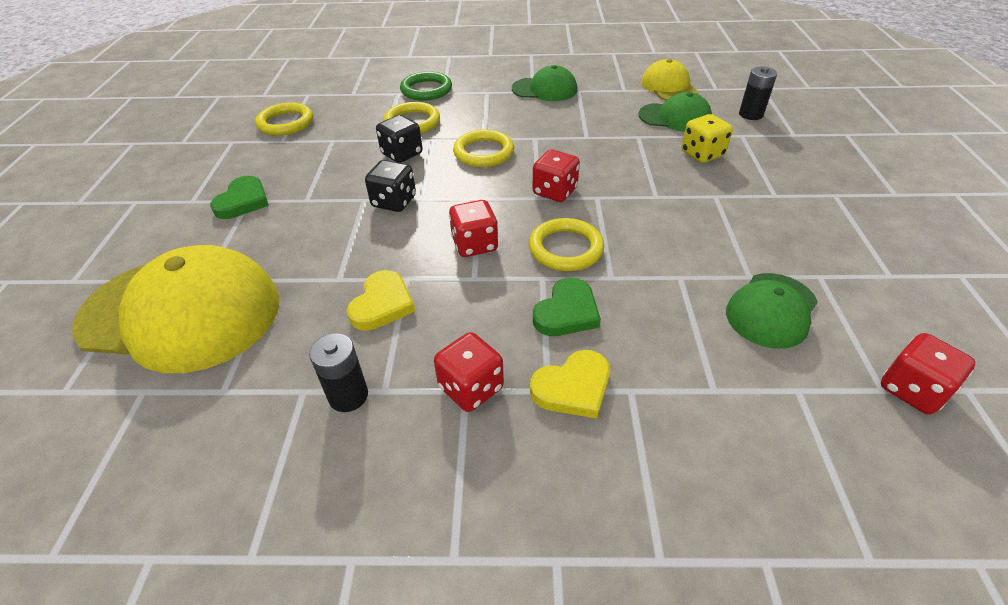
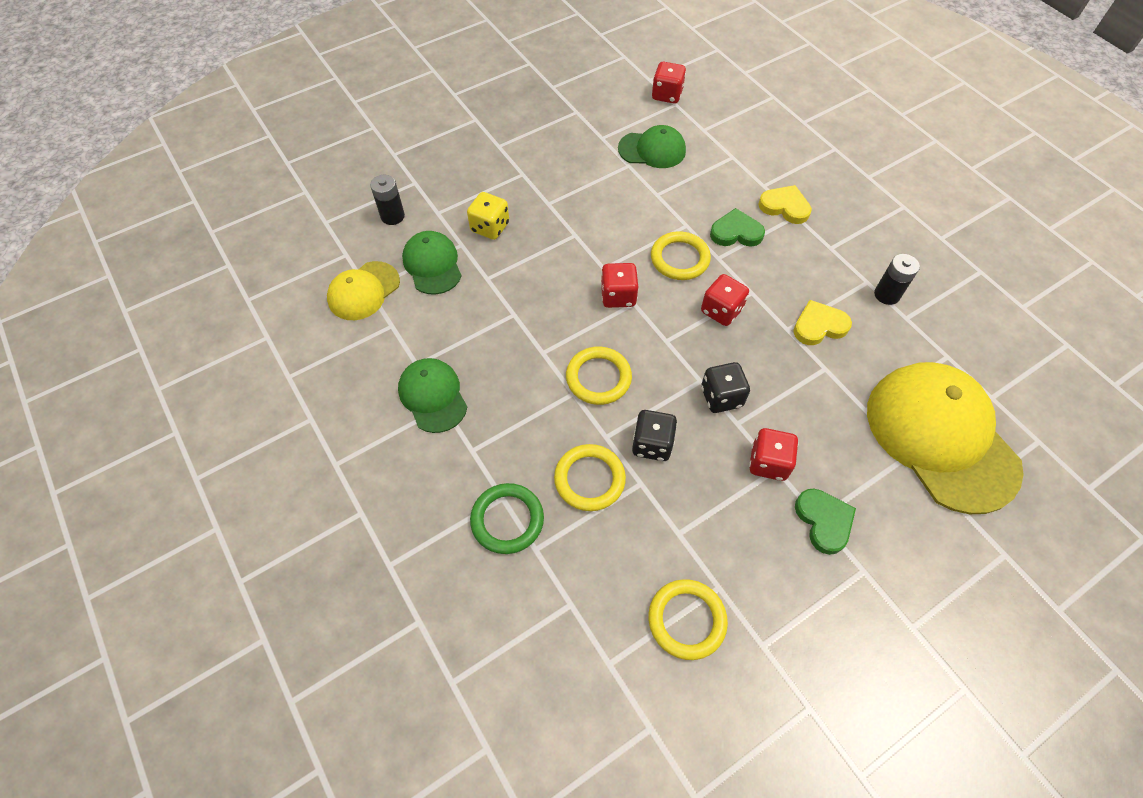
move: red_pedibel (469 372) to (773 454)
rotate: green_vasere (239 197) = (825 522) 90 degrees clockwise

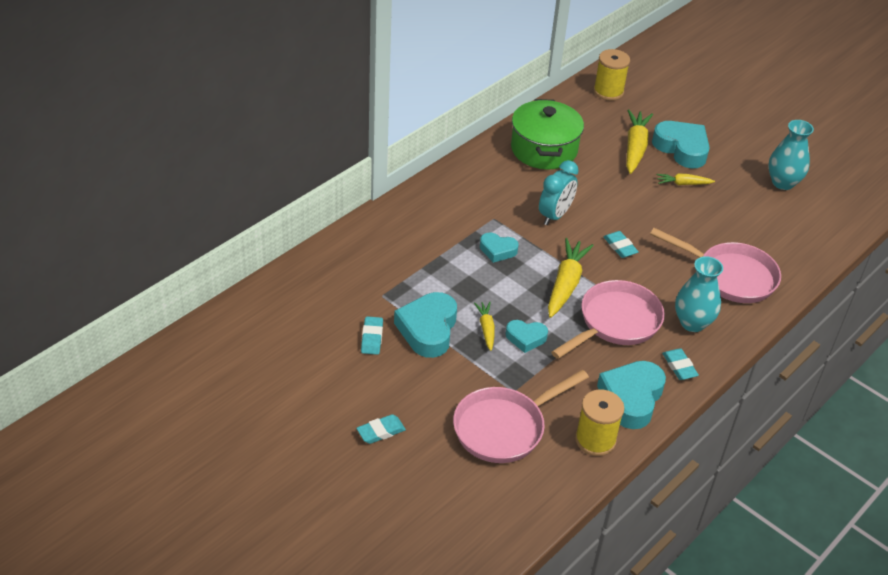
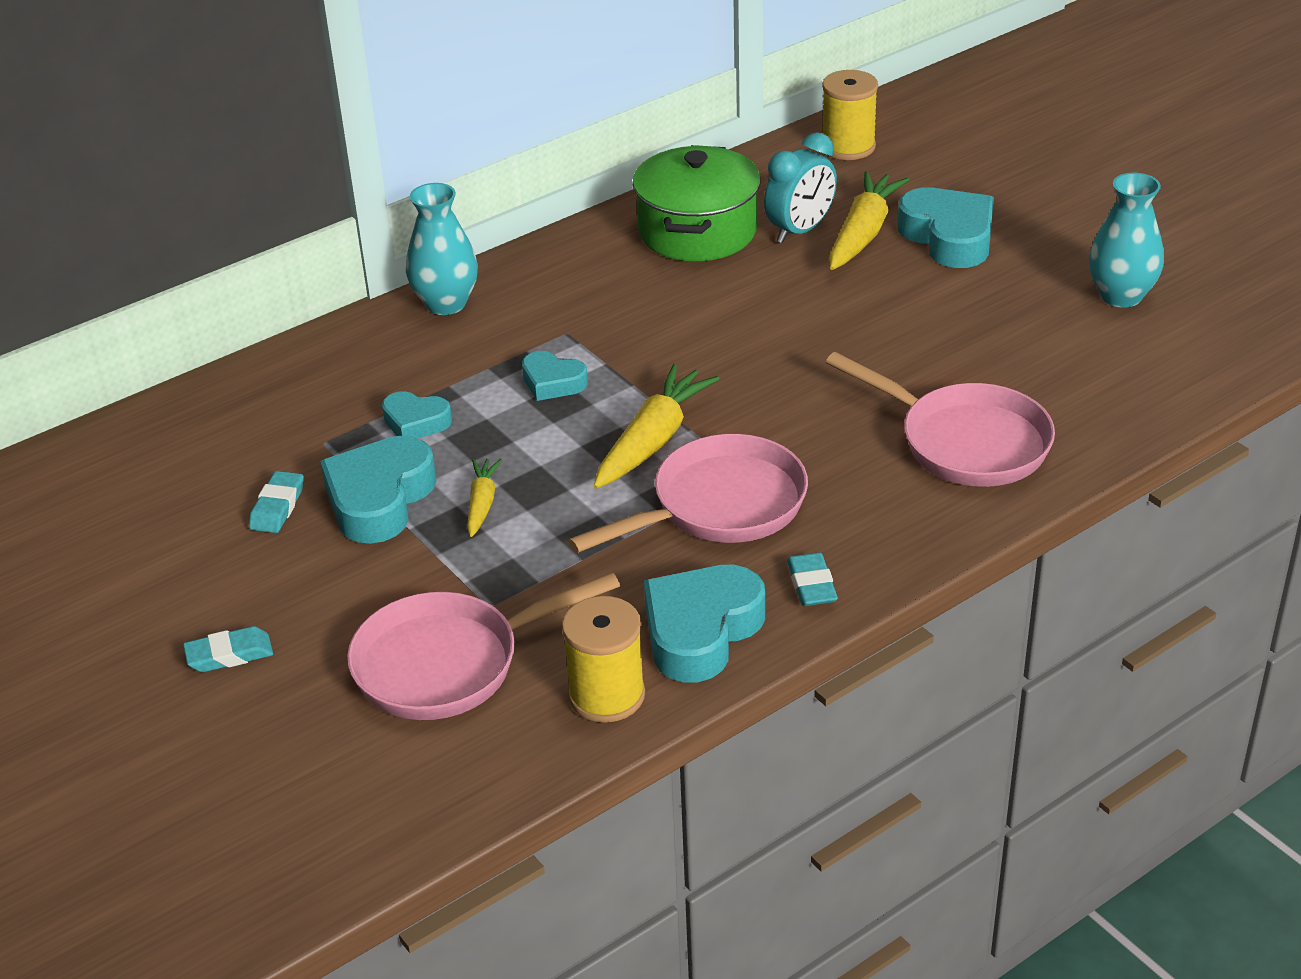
delete: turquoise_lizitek (621 244); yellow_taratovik (686 179)
move: turquoise_vasere (527 336) to (417 415); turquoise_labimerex (559 192) to (800 187); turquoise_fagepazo (699 294) to (442 249)

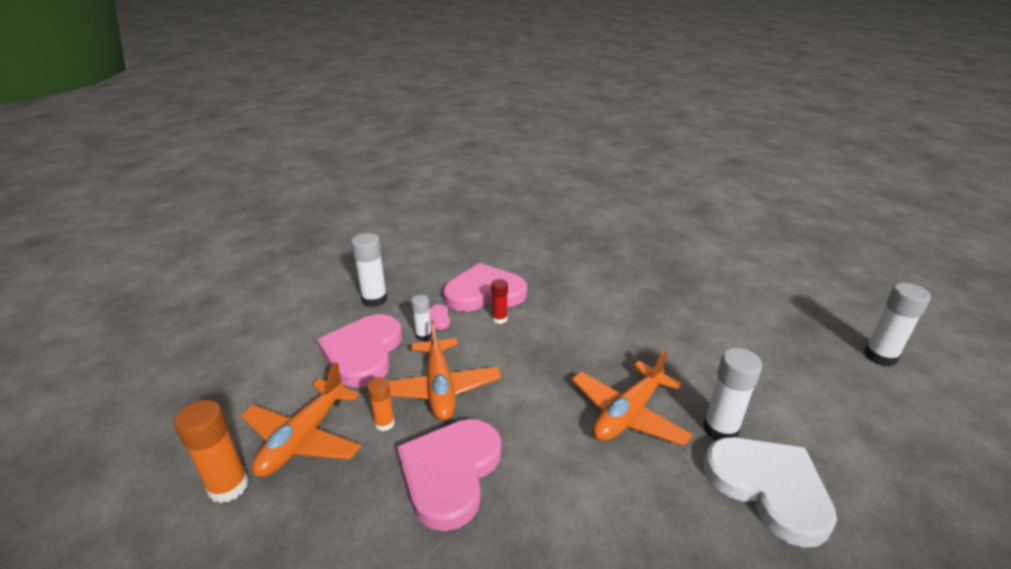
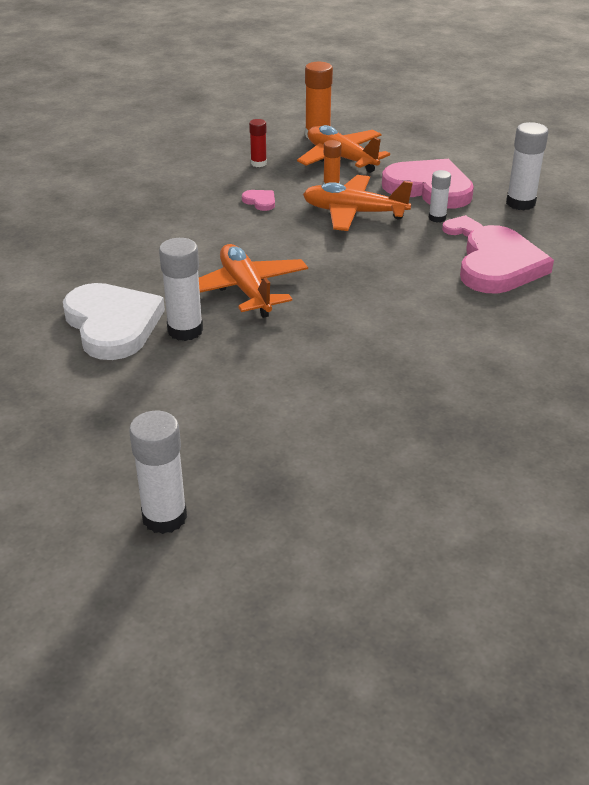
move: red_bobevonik (499 301) to (258 143)
rotate: white_vasere (770 492) = (114 321) 105 degrees counterclockwise
resize: pink_vasere (449 475) = (258 200) x0.40

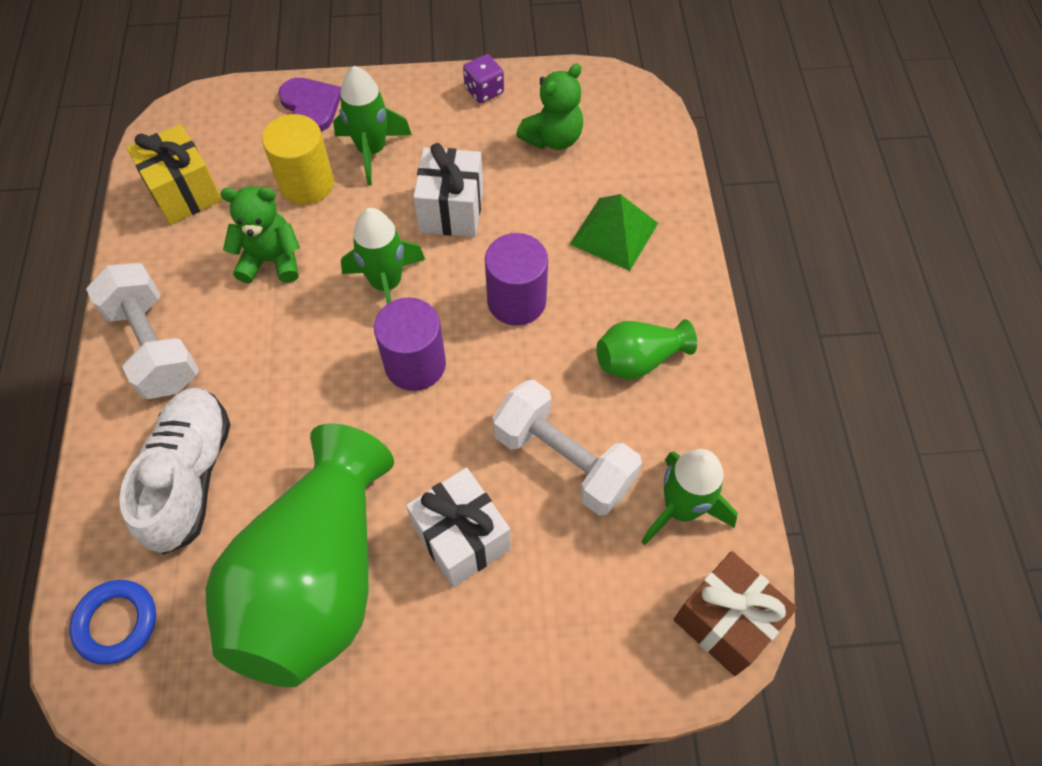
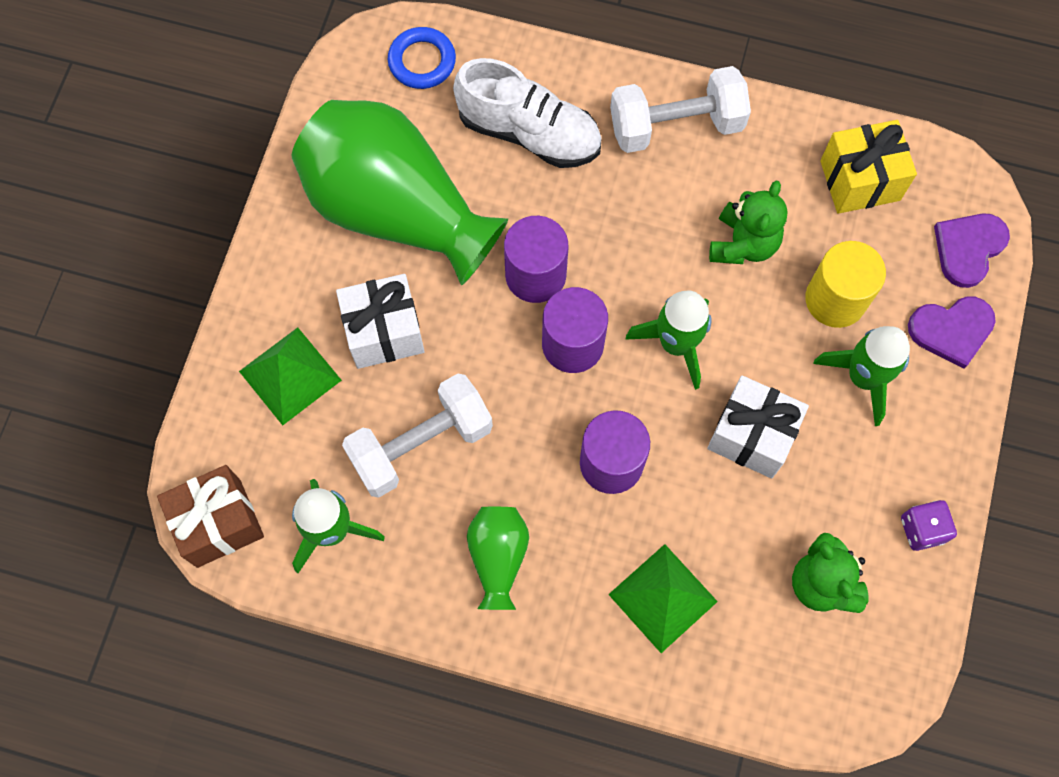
insert: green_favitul (290 376); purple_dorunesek (536 259); purple_vasere (972 250)

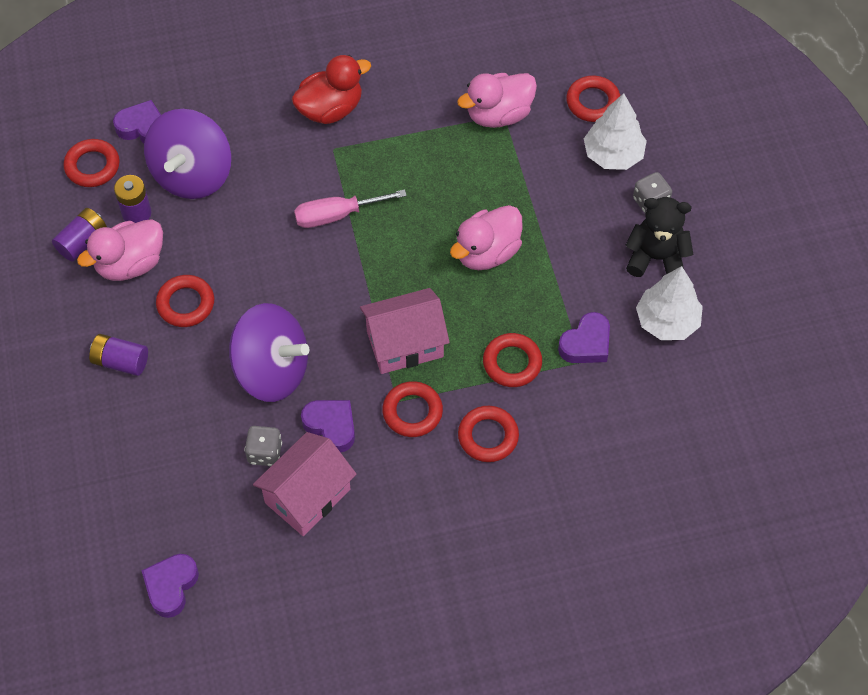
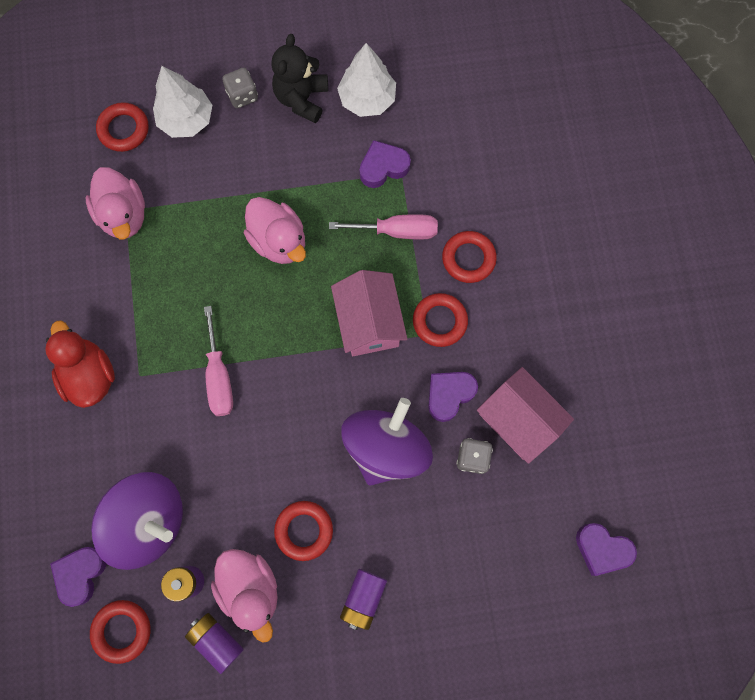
replace: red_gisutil (512 360) to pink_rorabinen (383 227)
rotate: purple_vasere (584 337) = (385 164) 75 degrees counterclockwise

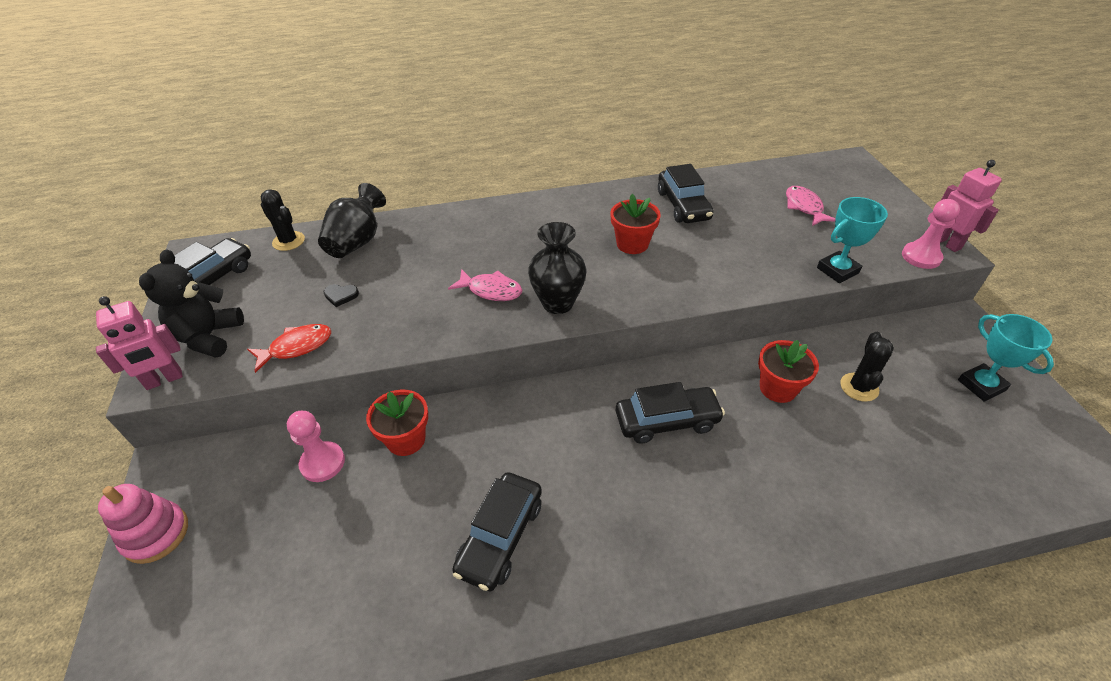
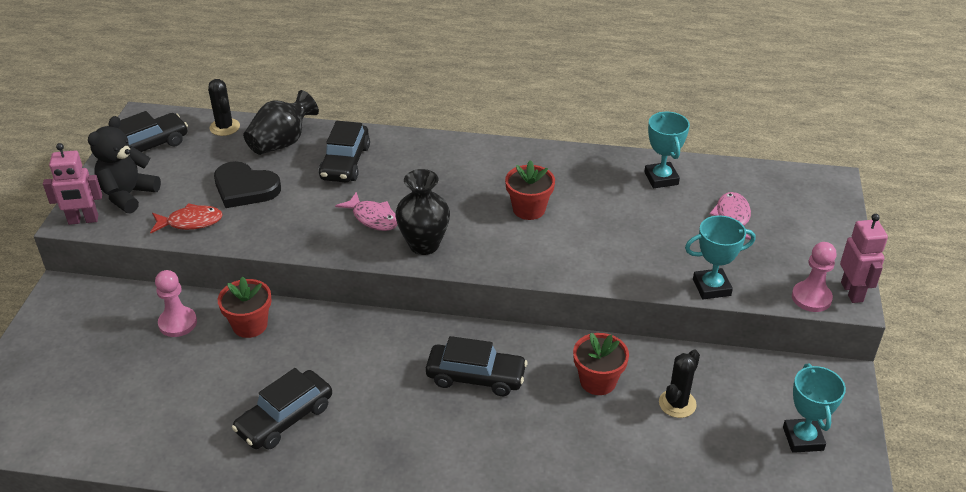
delete: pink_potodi (143 524)
insert: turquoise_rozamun (667 150)
move: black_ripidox (686 193) to (344 151)
resize: black_vasere (341 295) = (247 184) x2.25

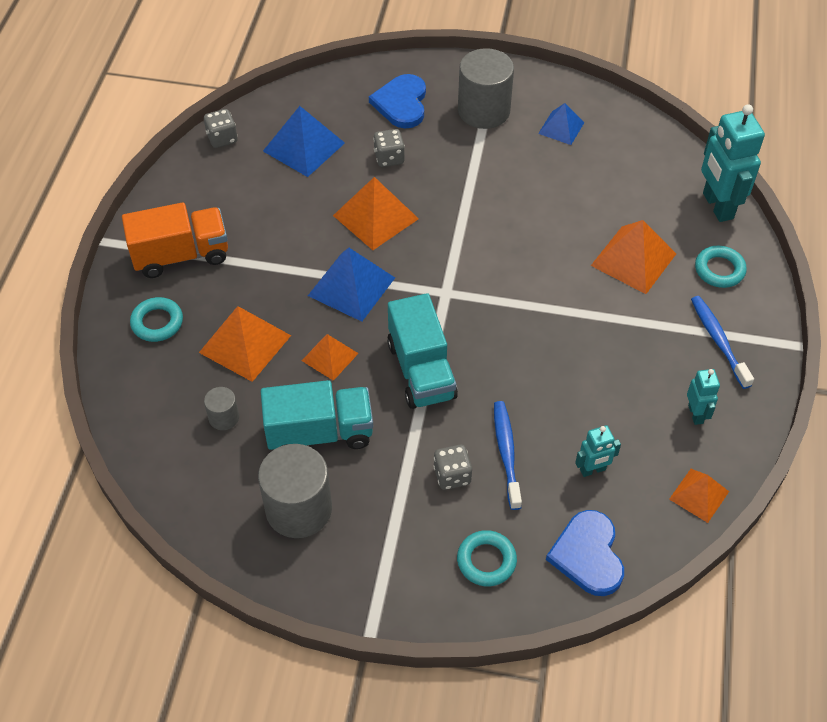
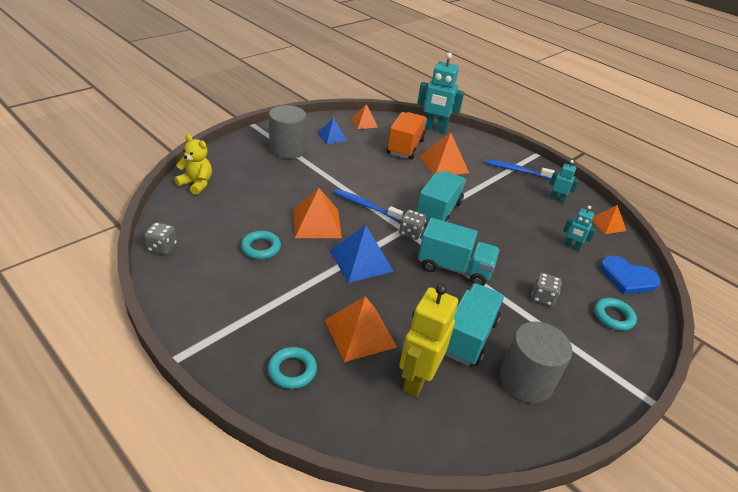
delete: blue_favitul (304 141); blue_vasere (397 101)
insert: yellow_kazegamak (193 164); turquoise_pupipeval (441 197)
move: orange_pupipeval (175 240) to (407 136); orange_favitul (330 357) to (364 116); grey_pedibel (389 148) to (412 225); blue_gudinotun (508 455) to (368 205); turquoise_gisutil (721 267) to (261 245)
replace: grey_dorunesek (221 408) to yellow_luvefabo (428 340)
rotate: turquoise_luvefabo (598 451) = (579 228) 105 degrees clockwise

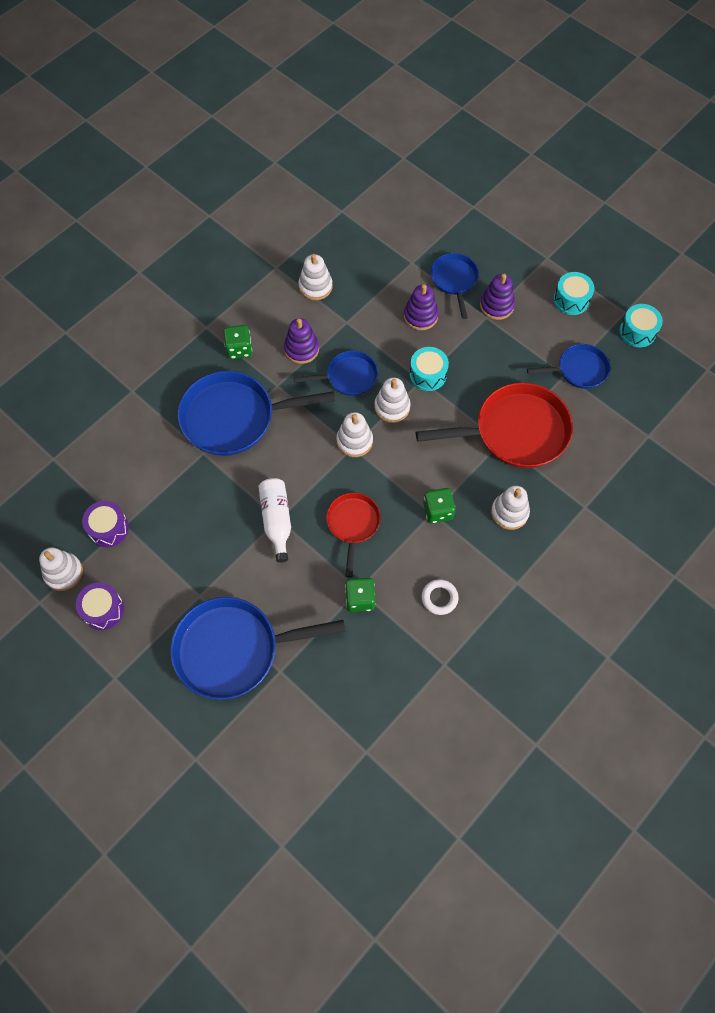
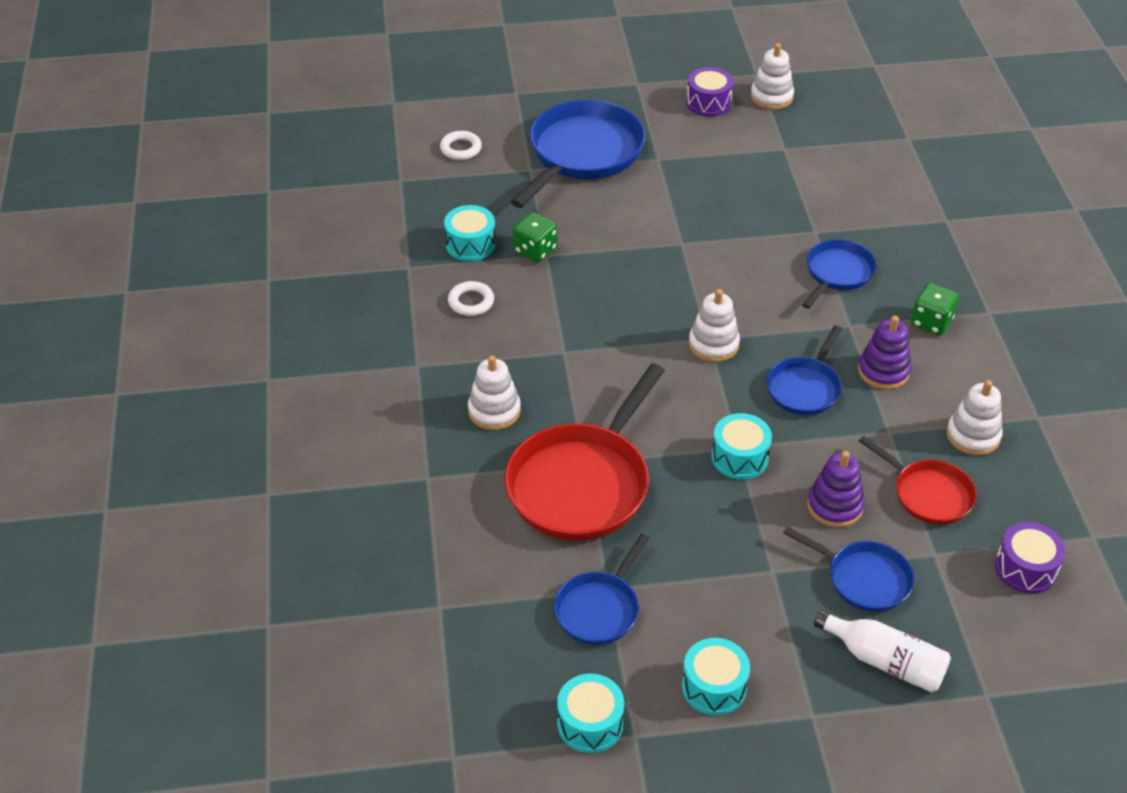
delete: white_potodi (392 400); green_pedibel (439 505); purple_potodi (497 297)
insert: white_gisutil (461 145); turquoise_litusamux (470 233)
move: purple_litusamux (105 524) to (1030 558); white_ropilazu (274 520) to (882 651); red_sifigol (353 535) to (918 480)
resize: blue_sifigol (256 413) = (839 274) x0.55

